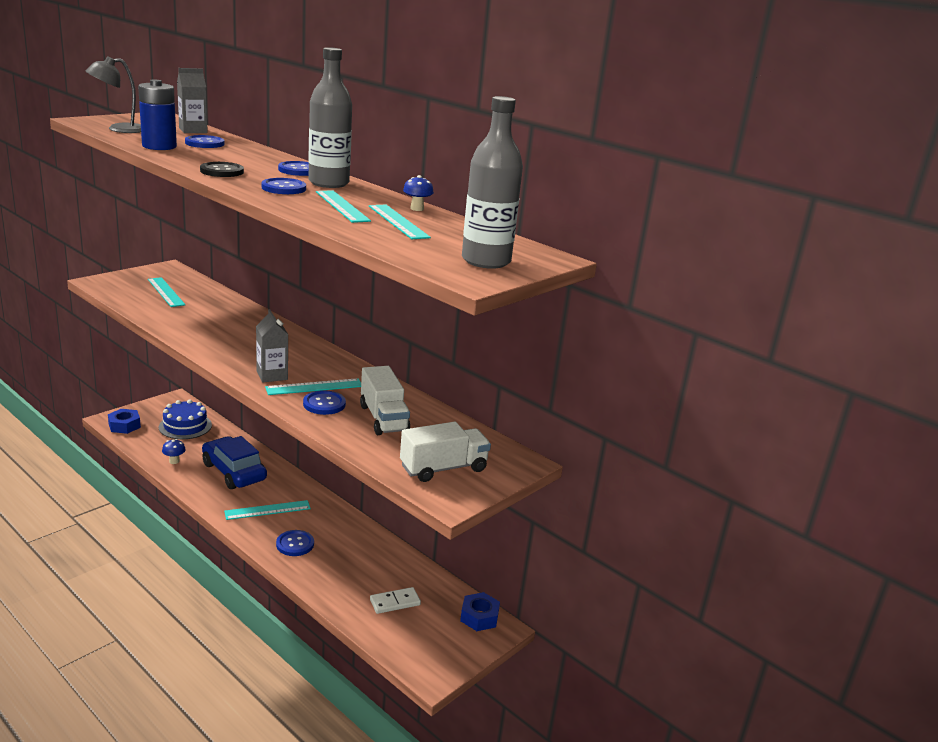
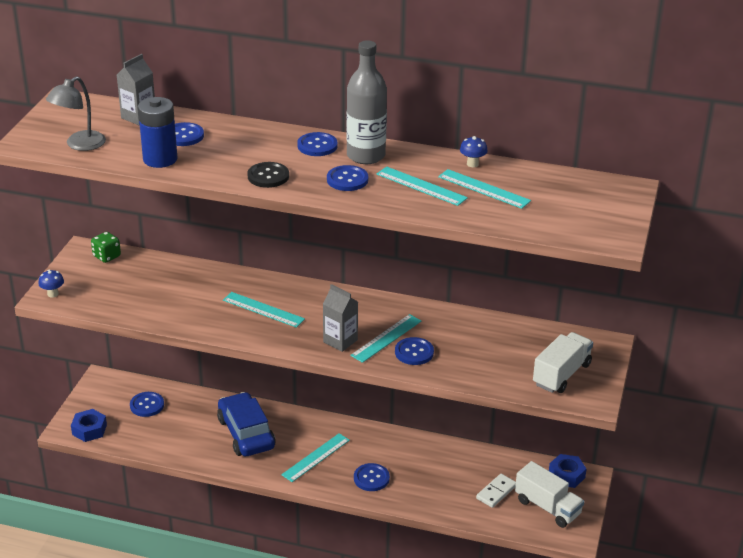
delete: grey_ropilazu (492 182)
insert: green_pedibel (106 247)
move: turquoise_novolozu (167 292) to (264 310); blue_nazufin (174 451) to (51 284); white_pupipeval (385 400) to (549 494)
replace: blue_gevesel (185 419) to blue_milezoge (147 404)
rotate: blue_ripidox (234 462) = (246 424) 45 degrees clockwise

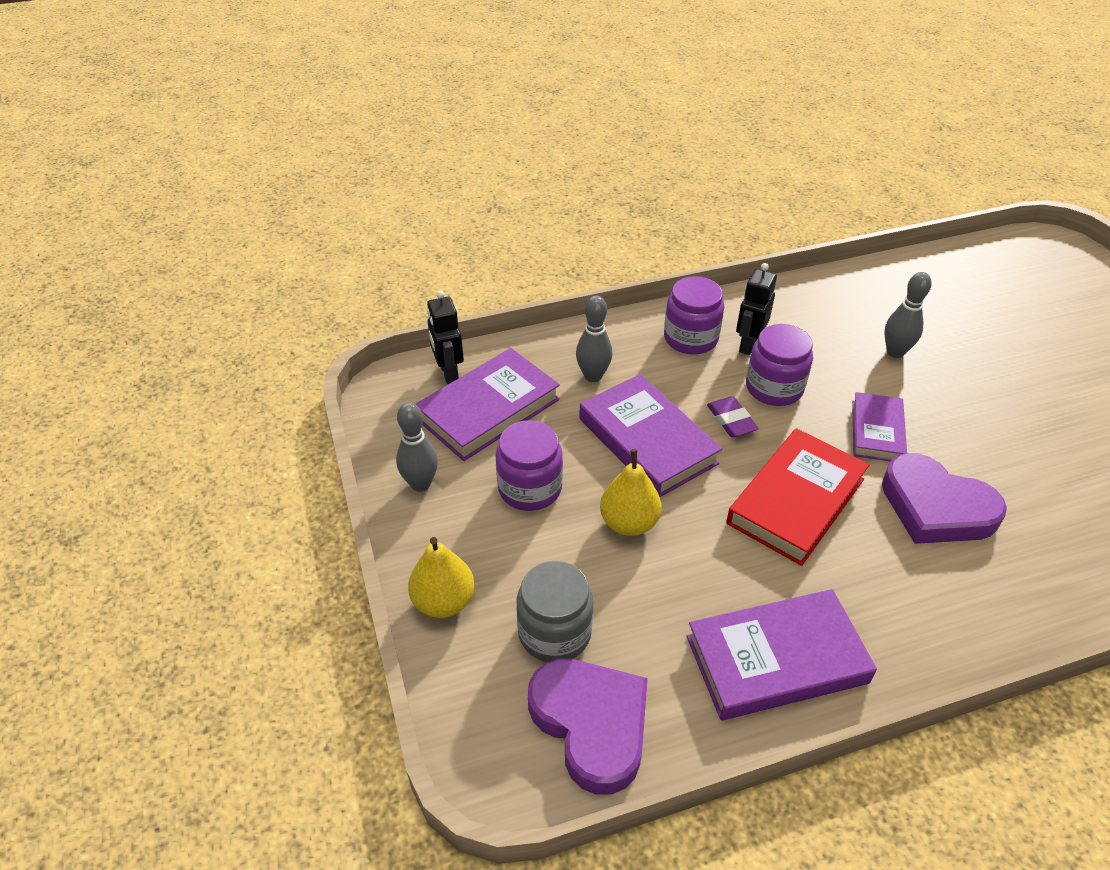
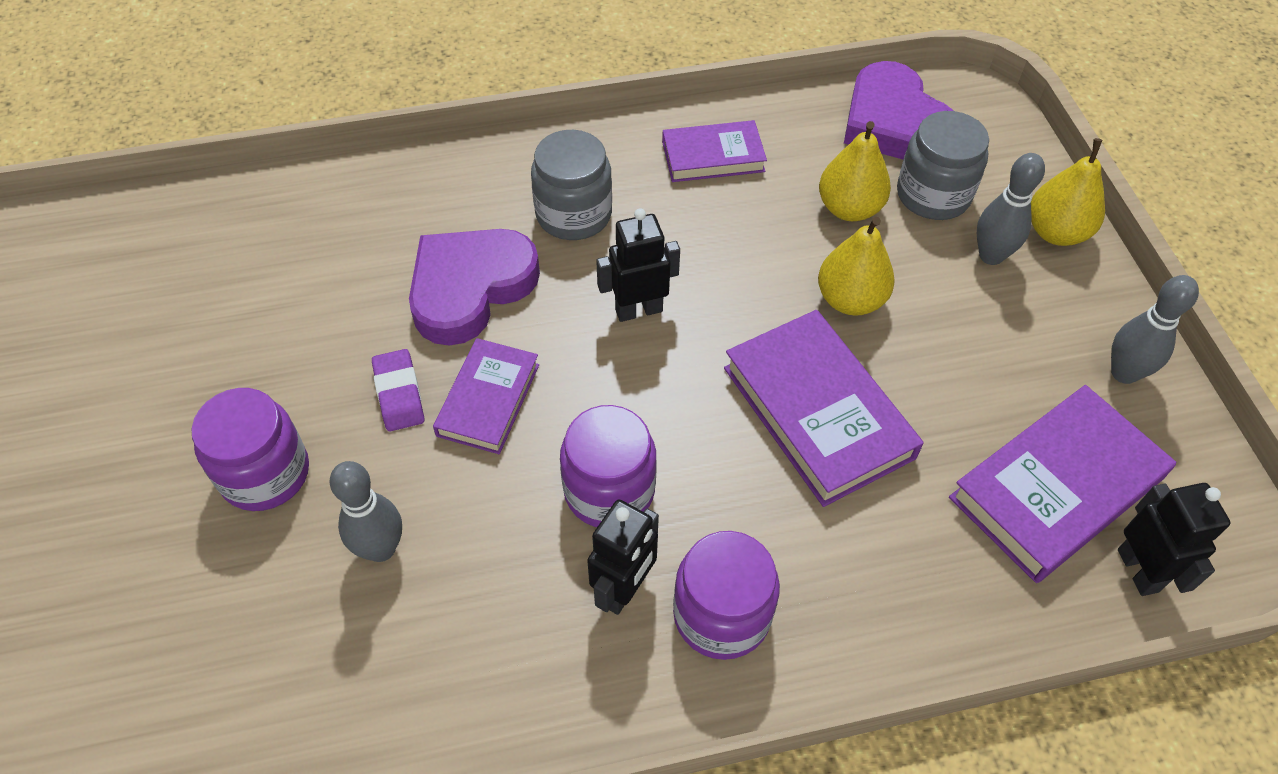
insert: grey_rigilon (571 185); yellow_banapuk (855 171)
move: purple_rigilon (529 465) to (250 449); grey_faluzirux (594 339) to (1011 209); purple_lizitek (733 416) to (398 390)
replace: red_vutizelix (797 497) to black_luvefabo (638 265)
rotate: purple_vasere (944 498) = (474 287) 90 degrees counterclockwise
resize: purple_vutizelix (781 655) = (714 151) x0.61

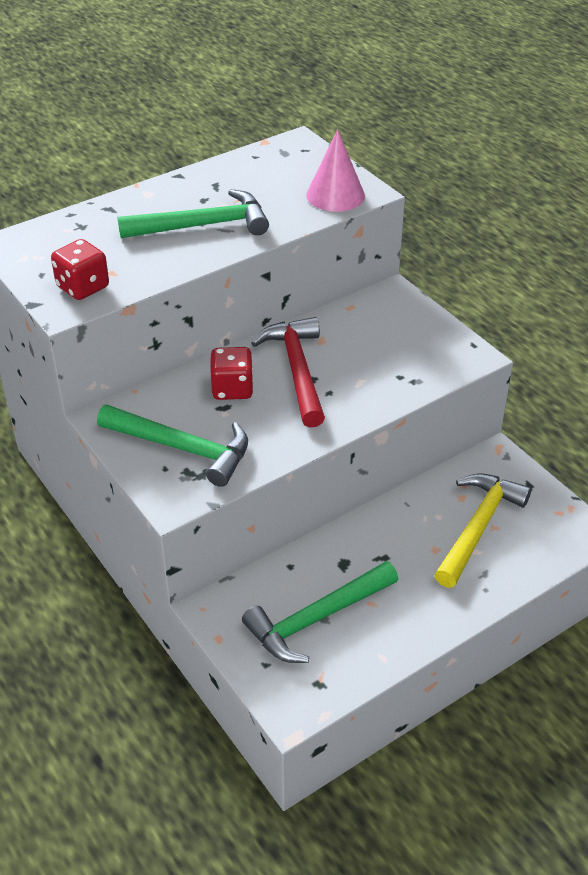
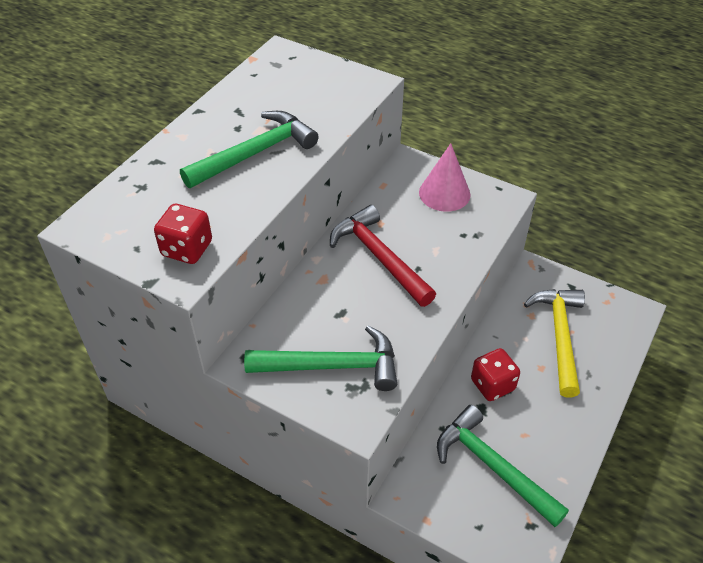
move: red_pedibel (232 373) to (495 374); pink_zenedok (335 170) to (445 177)
rotate: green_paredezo (320 612) = (503 466) 105 degrees clockwise

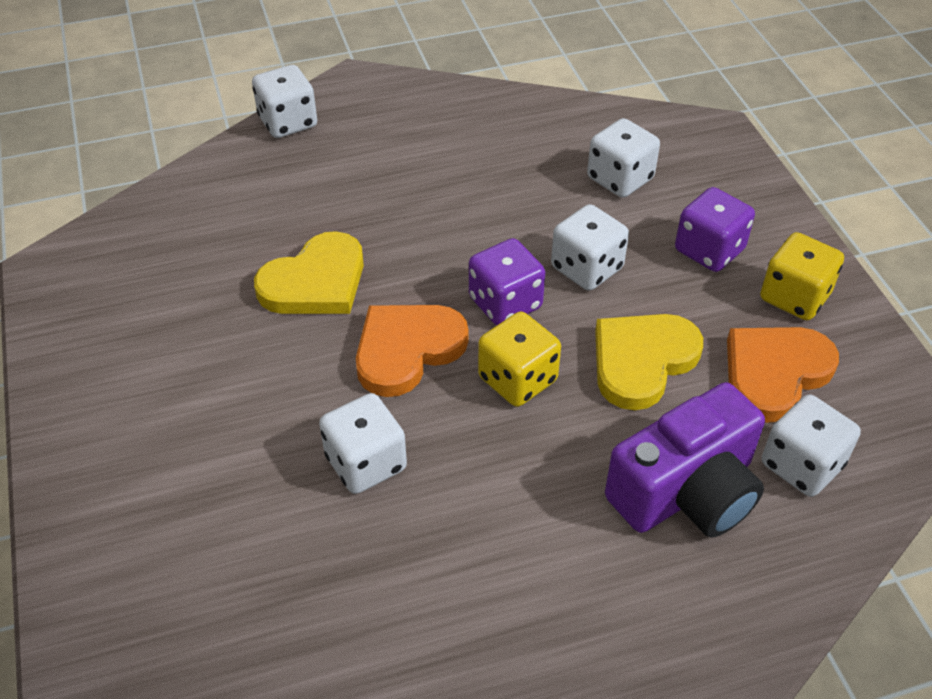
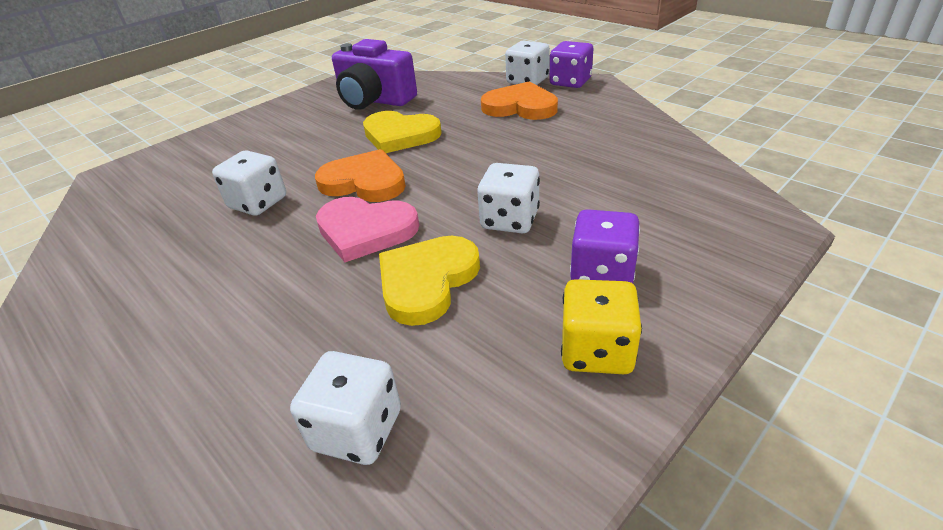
delete: white_pedibel (623 158)
move: purple_pedibel (507 281) to (571 64); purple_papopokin (685 460) to (374 74); orange_vasere (783 375) to (519 101)
replace: yellow_pedibel (519 359) to pink_vasere (367 229)
rotate: yellow_vasere (649 362) = (429 281) 75 degrees counterclockwise

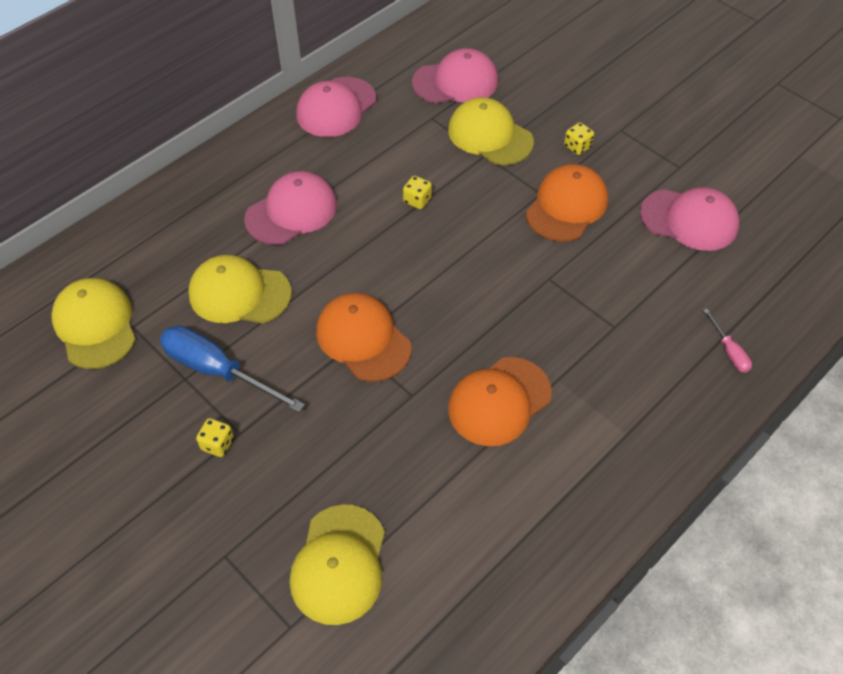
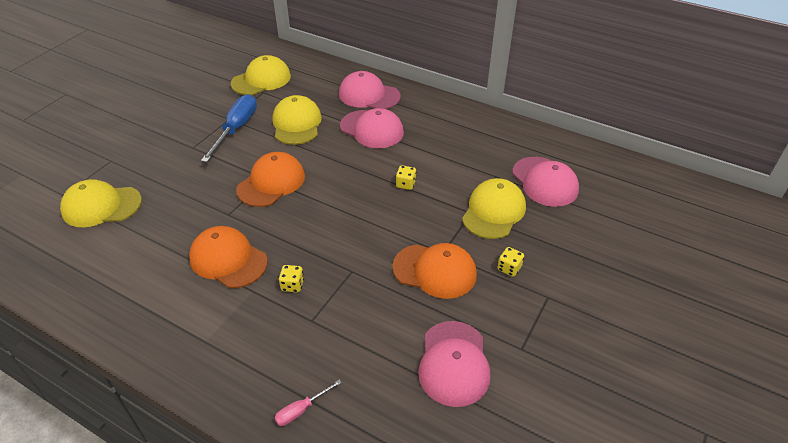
move: yellow_pedibel (215 437) to (291 278); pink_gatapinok (336 107) to (370 90)

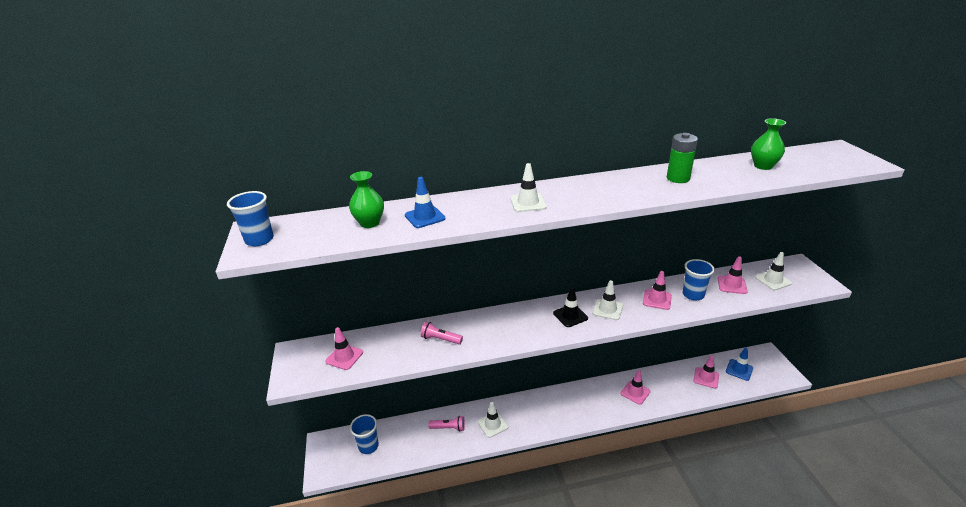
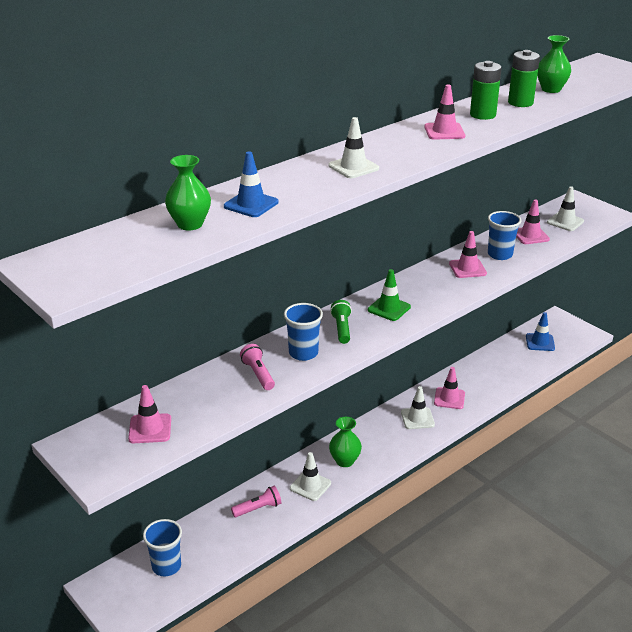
insert: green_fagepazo (345 442); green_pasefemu (341 322); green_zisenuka (524 78)
move: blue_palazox (250 218) to (303 332); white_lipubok (607 300) to (418 407); pink_lipubok (706 372) to (444 112)
recolor: black_lipubok (570 307) to green_lipubok (389 295)
rotate: pink_pasefemu (442 333) = (257 367) 75 degrees clockwise

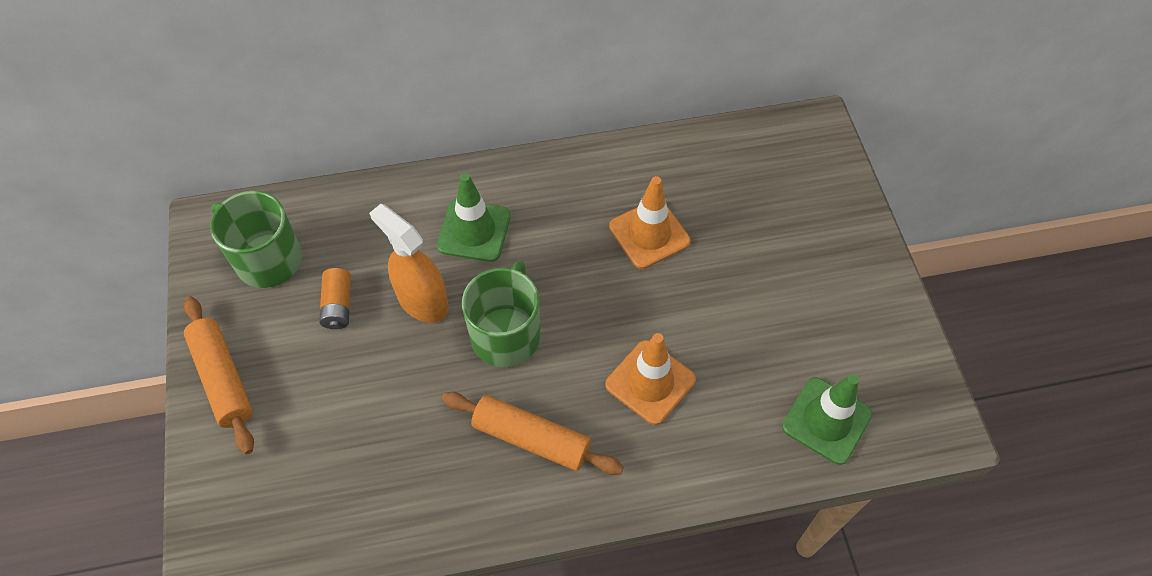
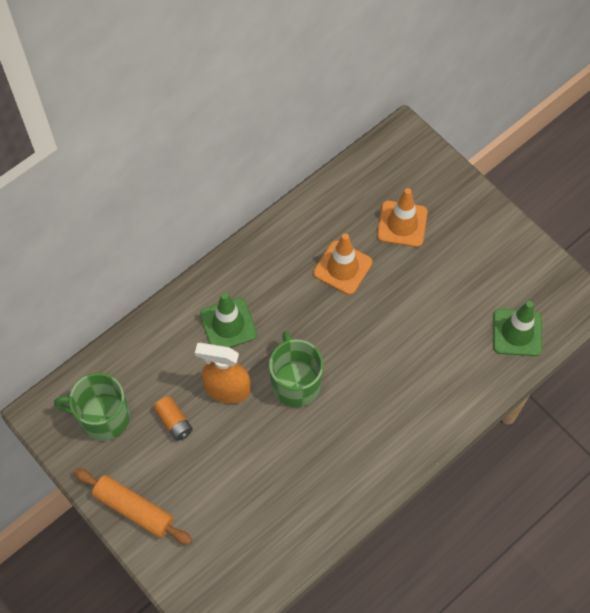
delete: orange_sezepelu (533 433)
move: orange_lipubok (650 379) to (402 217)

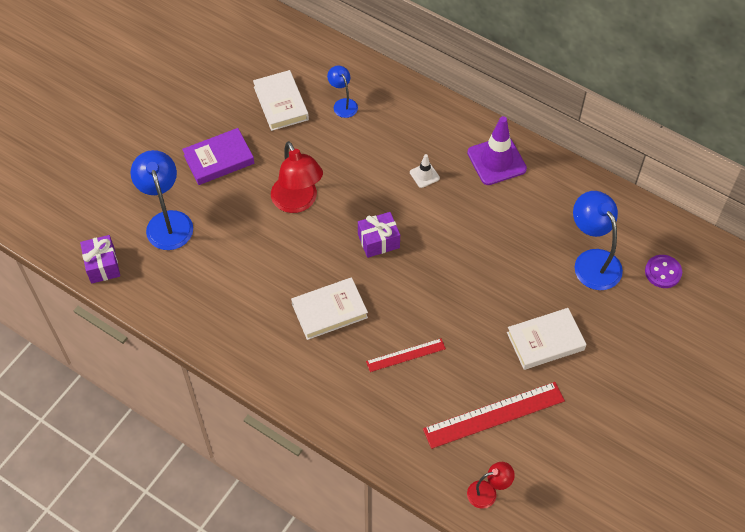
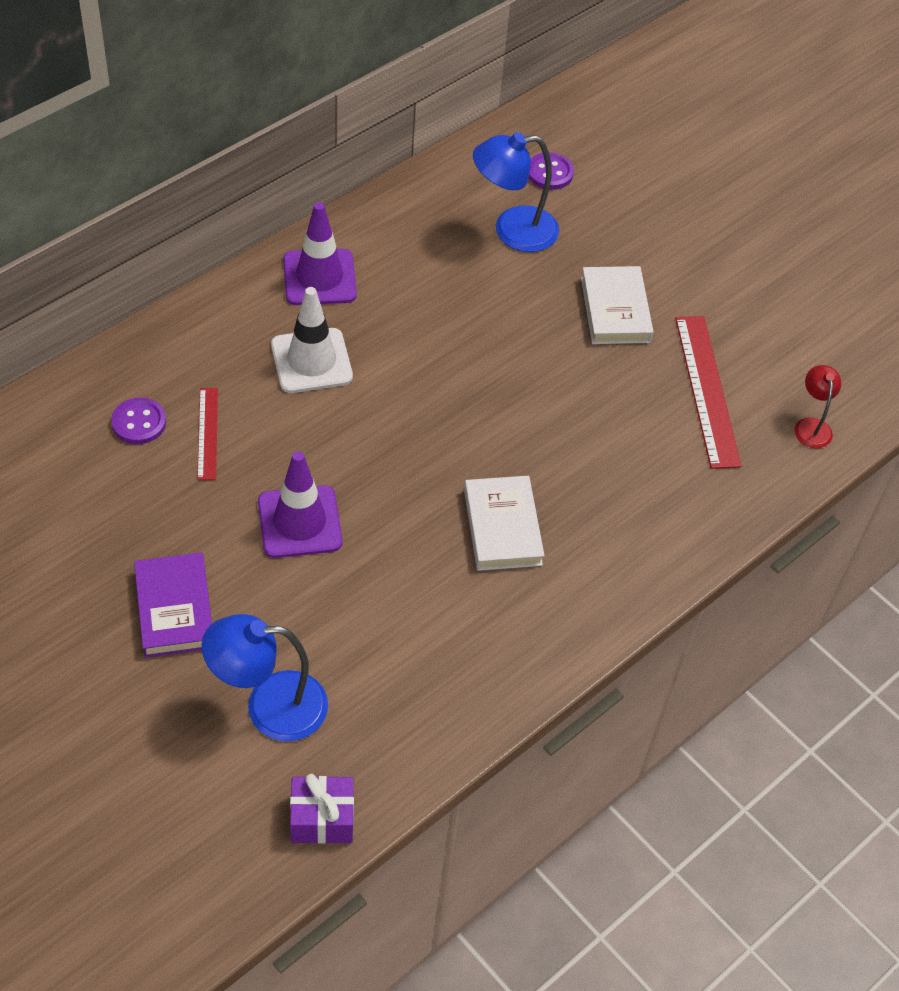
delete: white_vutizelix (281 100); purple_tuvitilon (379 235)
move: red_novolozu (406 355) to (207 434)
replace: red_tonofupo (297 177) to purple_lipubok (300 504); blue_tonofupo (342 92) to purple_milezoge (138 421)
resize: white_lipubok (425 171) = (312 340) x2.03

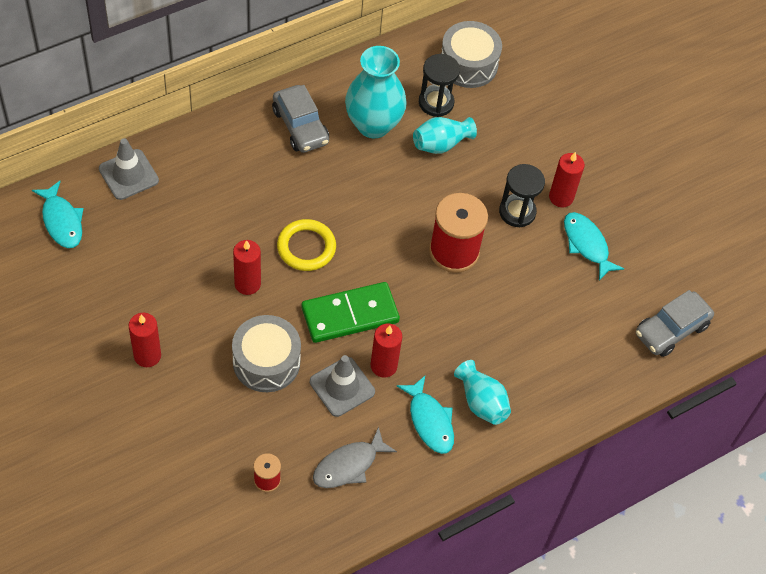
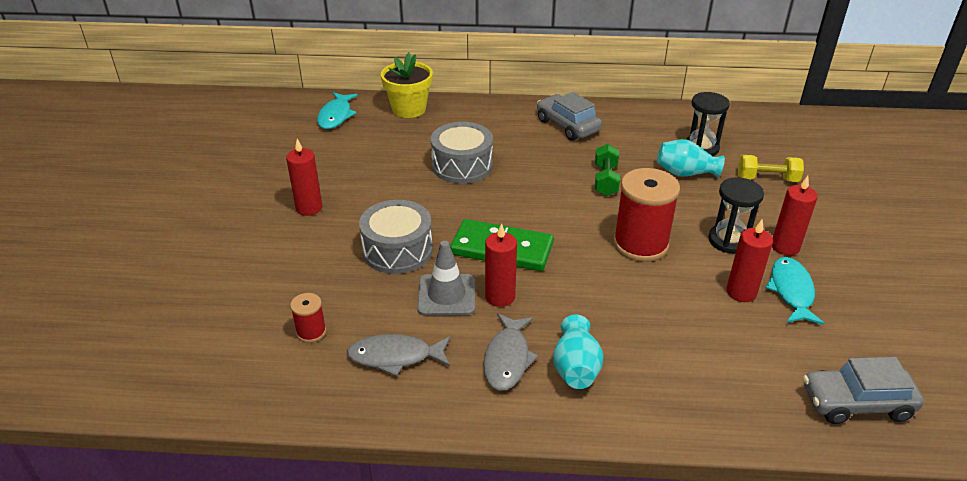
delete: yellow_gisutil (306 245); turquoise_fagepazo (376 92)
insert: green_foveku (607 170); yellow_foveku (771 168)
move: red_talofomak (247 267) to (749 261); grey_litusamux (471 54) to (462 153)
replace: grey_lipubok (129 169) to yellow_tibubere (407 85)
recolor: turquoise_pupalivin (425 415) to grey_pupalivin (511 352)
rotate: grey_ripidox (300 119) = (569 116) 135 degrees clockwise

